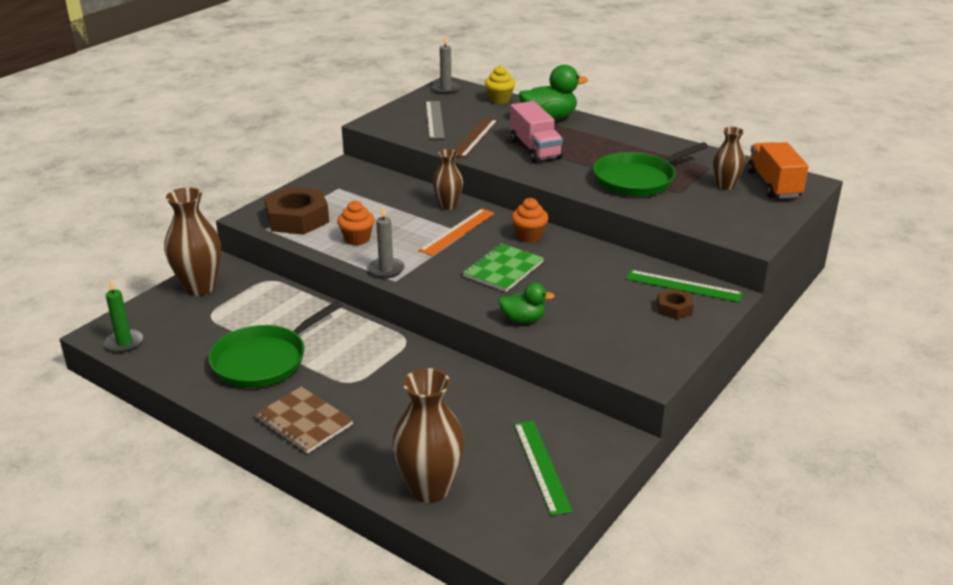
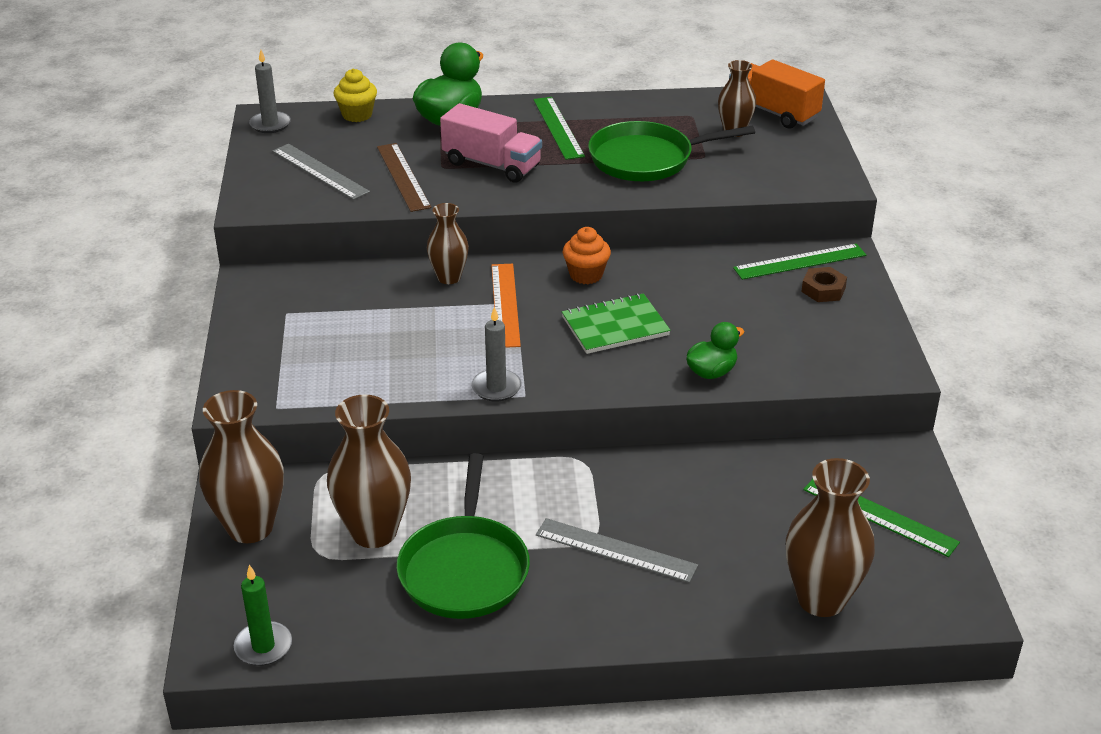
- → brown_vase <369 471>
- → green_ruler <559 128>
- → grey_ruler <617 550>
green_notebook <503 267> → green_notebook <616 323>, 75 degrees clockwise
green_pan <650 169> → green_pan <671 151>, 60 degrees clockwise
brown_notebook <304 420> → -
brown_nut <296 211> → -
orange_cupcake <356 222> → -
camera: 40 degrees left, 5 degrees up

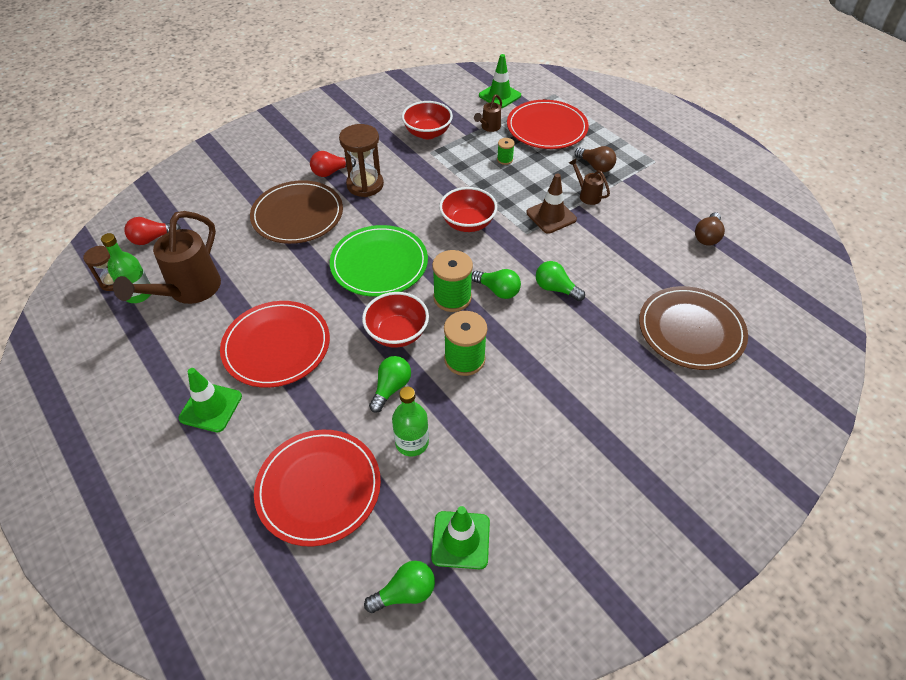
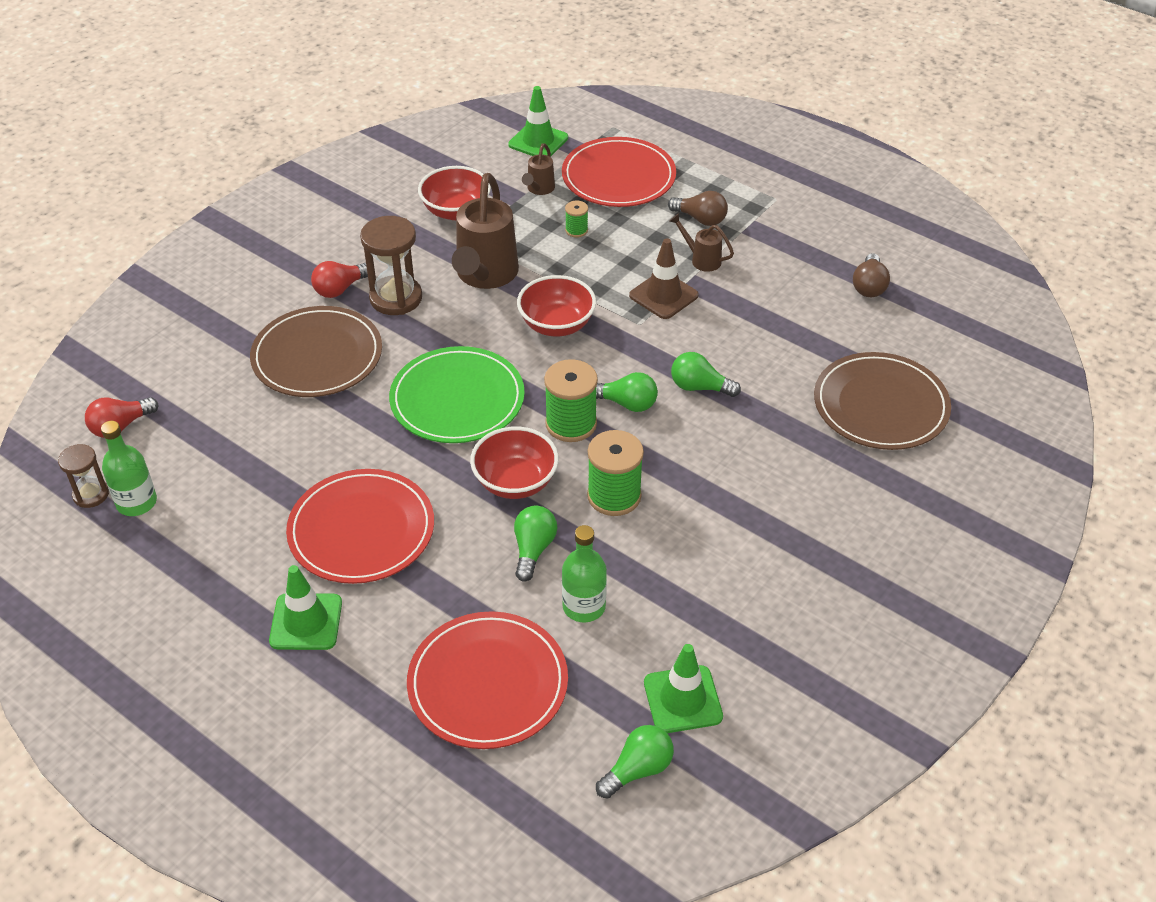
brown_watering_can <167 257> → brown_watering_can <485 231>, relocated
camera: 15 degrees left, 5 degrees down

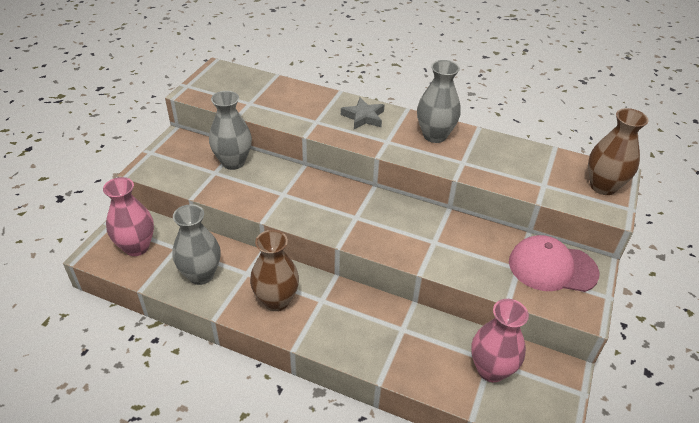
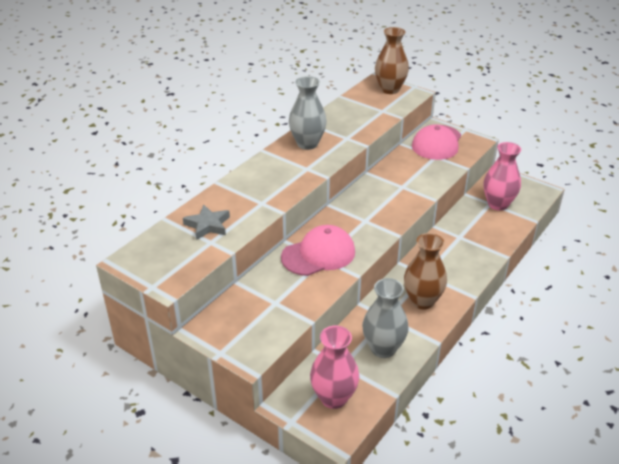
grey_star <362 113> → grey_star <206 222>, relocated
- → pink_cap <318 250>
grey_vase <230 130> → -
camera: 75 degrees left, 5 degrees down

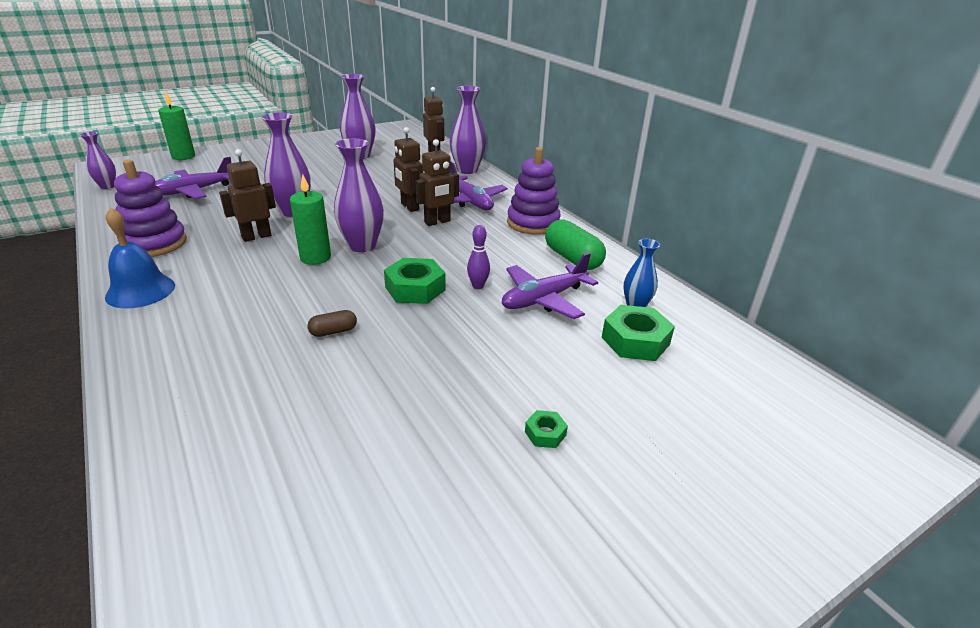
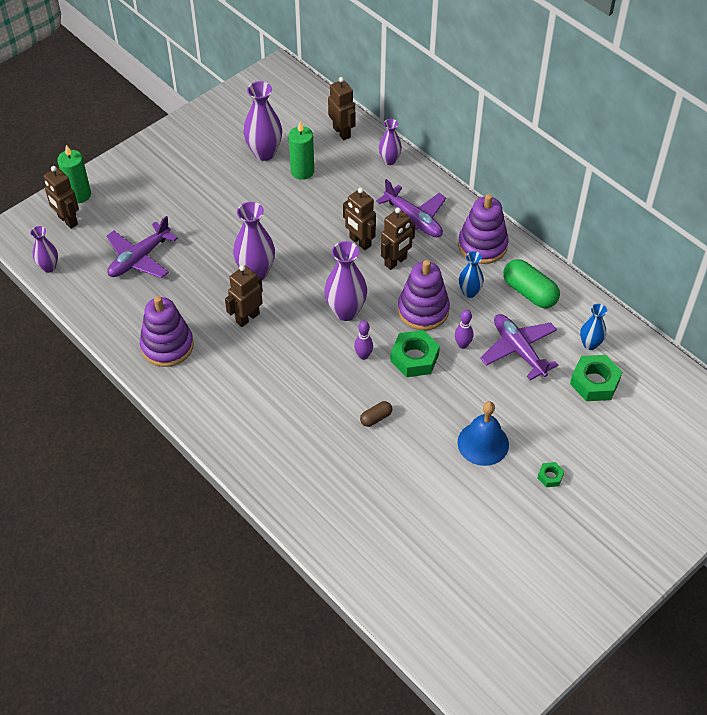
- → brown_robot <61 197>
green_candle <310 219> → green_candle <301 150>, relocated
- → purple_bowling_pin <363 340>
purple_vase <468 130> → purple_vase <390 142>, x0.59
- → purple_stacking_toy <424 295>
blue_bell <140 258> → blue_bell <483 433>, relocated
- → blue_vase <471 274>
purple_plane <550 286> → purple_plane <519 347>, 105 degrees clockwise
camera: 10 degrees left, 20 degrees up

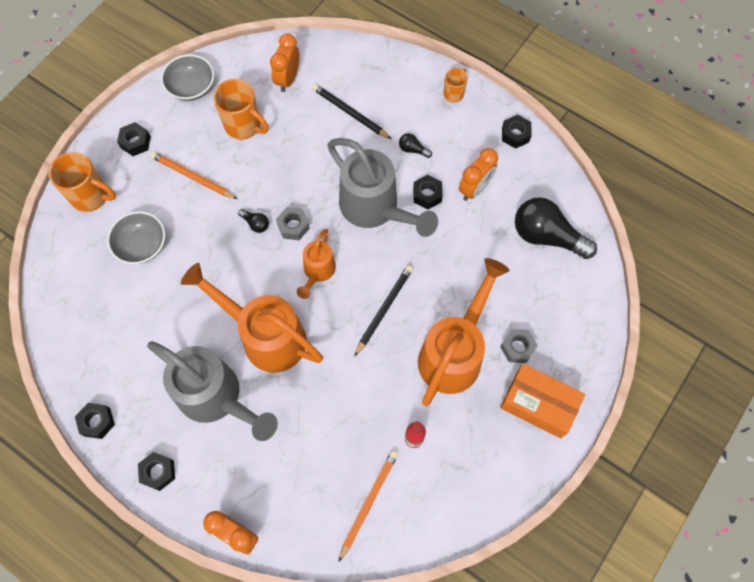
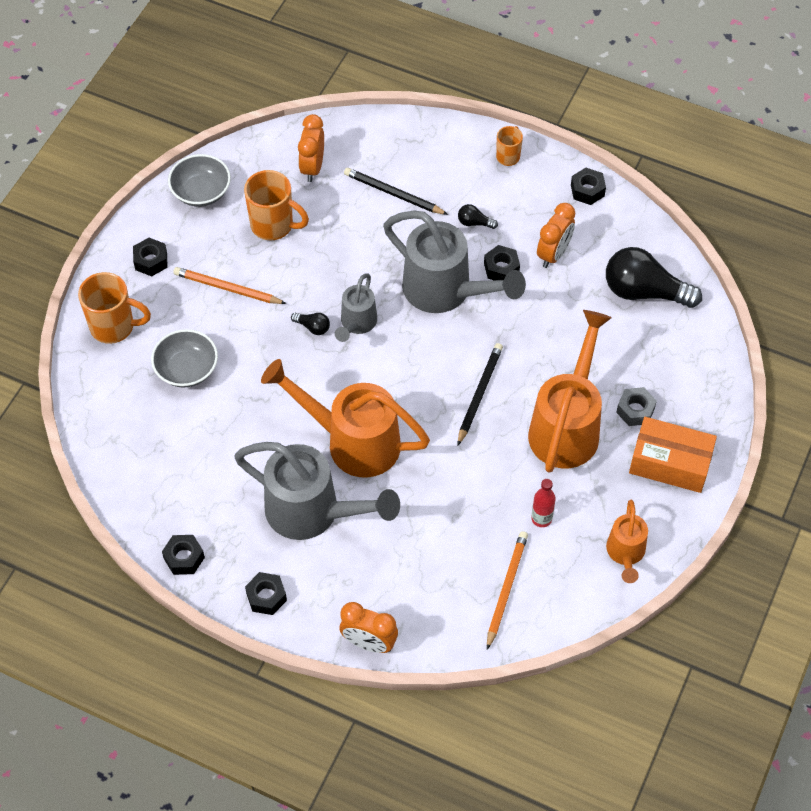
grey_nut <293 223> → grey_watering_can <356 307>
orange_watering_can <316 264> → orange_watering_can <627 541>, relocated
camera: 10 degrees left, 10 degrees down

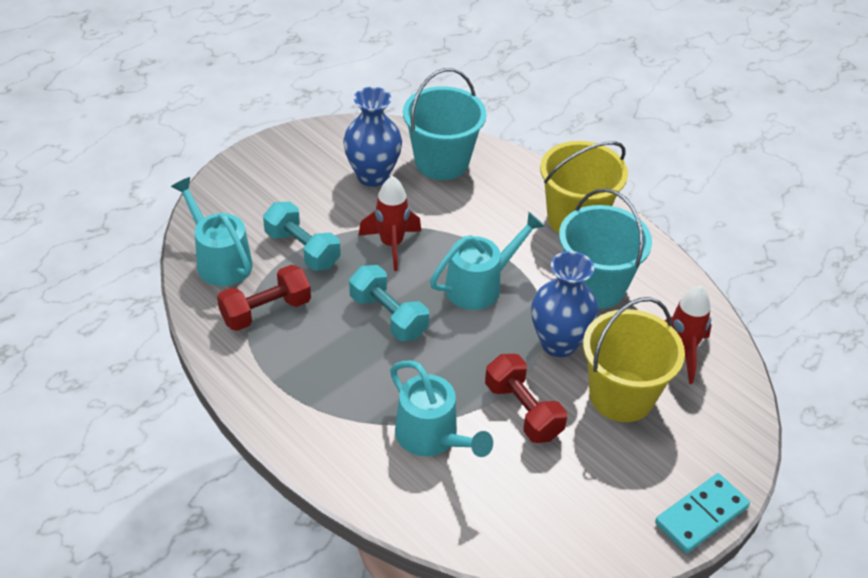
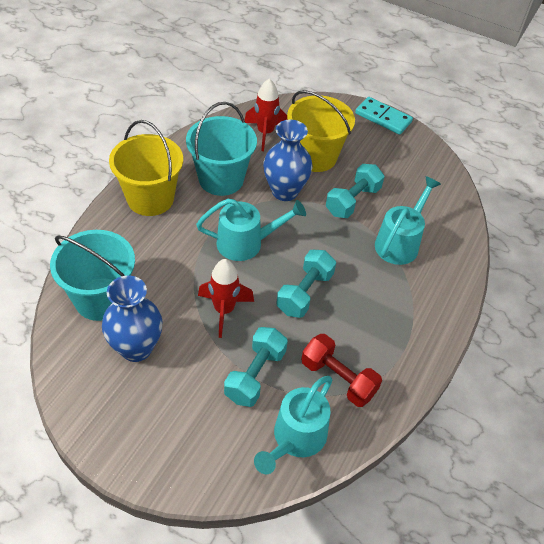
turquoise_watering_can <487 261> → turquoise_watering_can <251 230>, 135 degrees clockwise
red_dumbbell <526 398> → turquoise_dumbbell <355 191>
camera: 110 degrees left, 5 degrees up

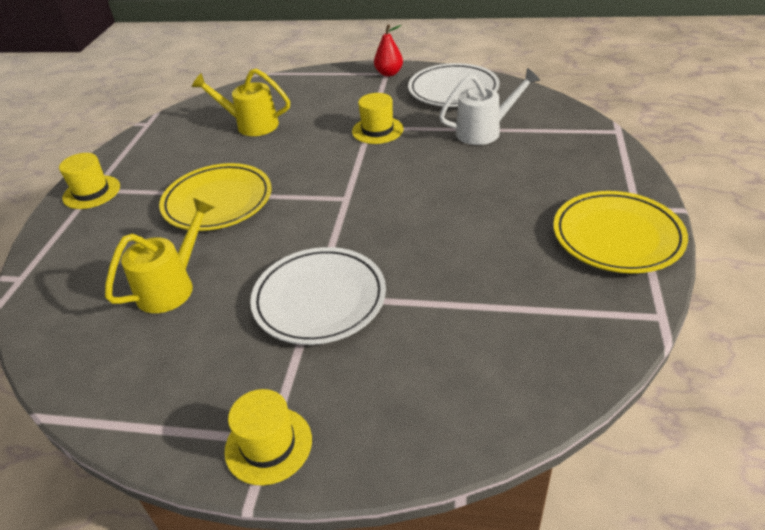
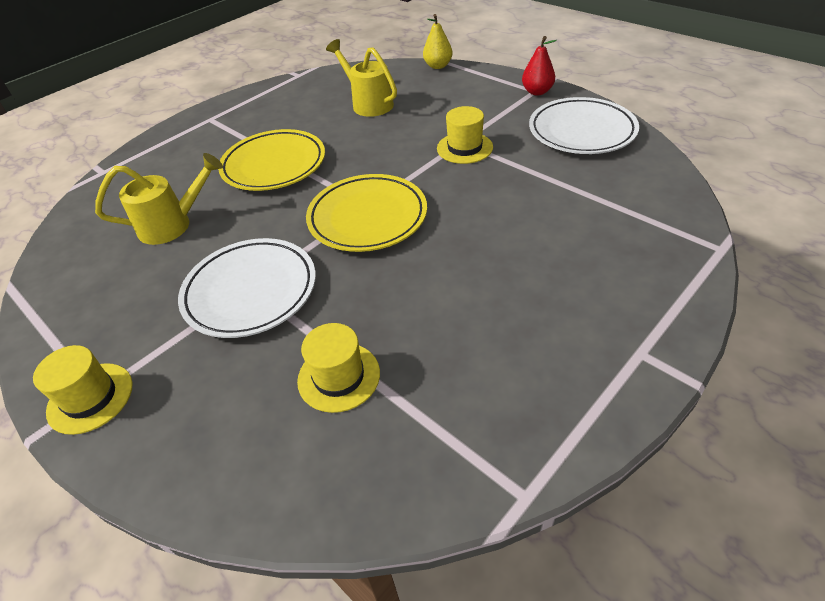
yellow_hat <89 181> → yellow_hat <338 368>, relocated
yellow_plate <620 232> → yellow_plate <366 213>, relocated
- → yellow_pear <438 41>
white_watering_can <489 106> → -
camera: 35 degrees right, 5 degrees up

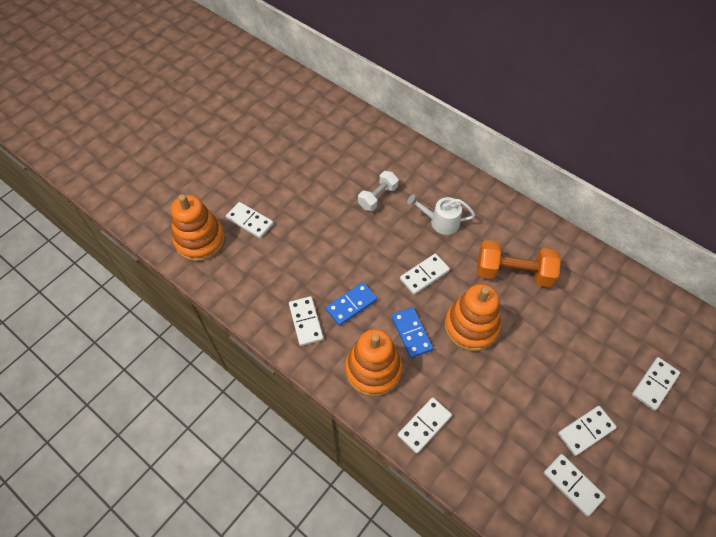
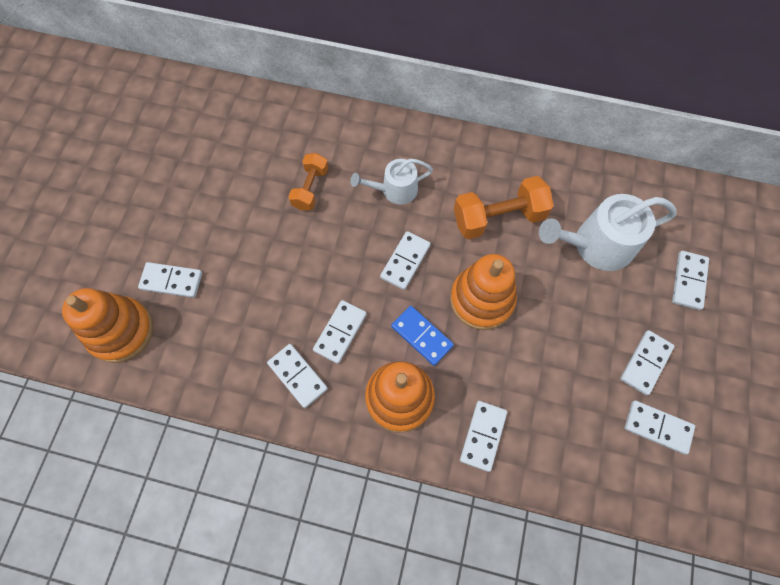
white_dumbbell <378 191> → orange_dumbbell <308 182>
blue_domino <351 304> → white_domino <340 332>
- → white_watering_can <608 232>
camera: 25 degrees left, 10 degrees up

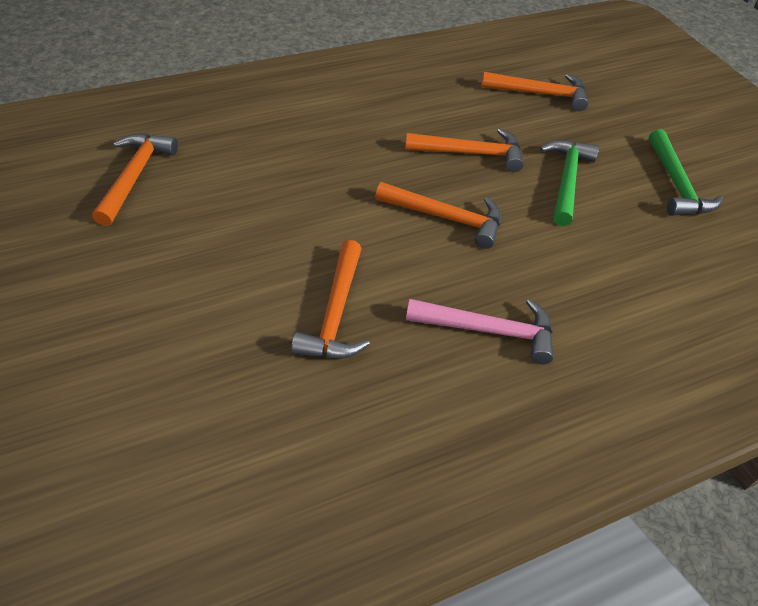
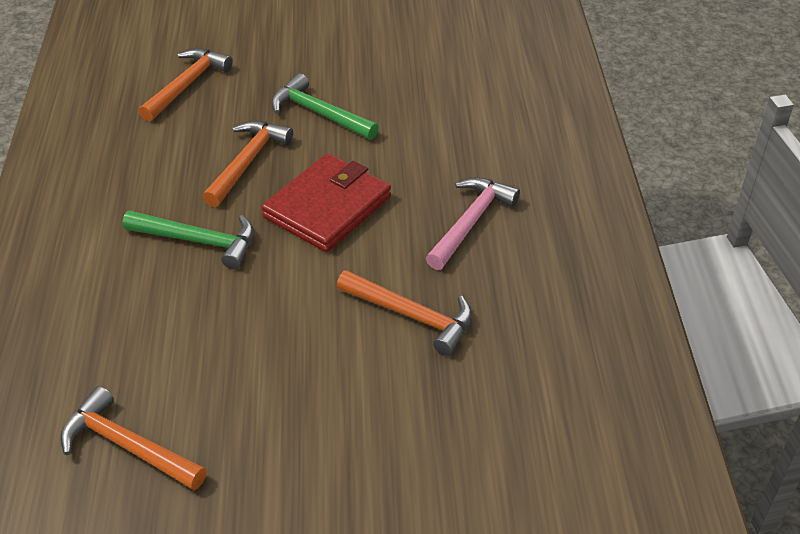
green_hammer <686 172> → green_hammer <188 239>, relocated
orange_hammer <438 215> → red_wallet <326 202>
camera: 65 degrees left, 5 degrees down

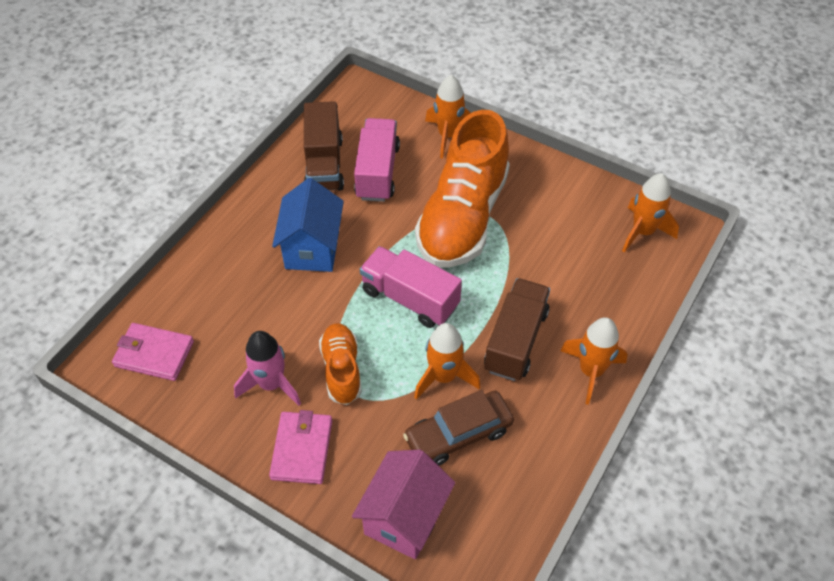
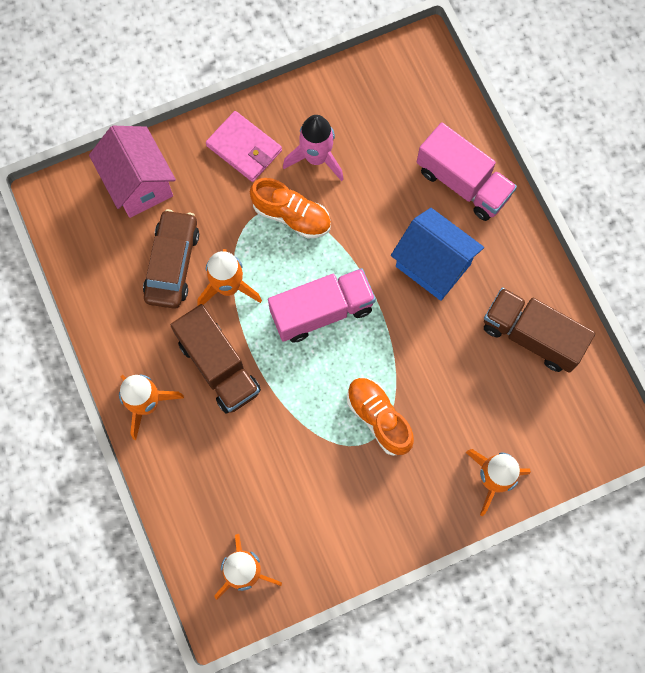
orange_shoe <462 189> → orange_shoe <380 416>, x0.50
pink_truck <377 160> → pink_truck <467 171>, relocated
pink_wallet <153 352> → -
camera: 125 degrees right, 20 degrees up

